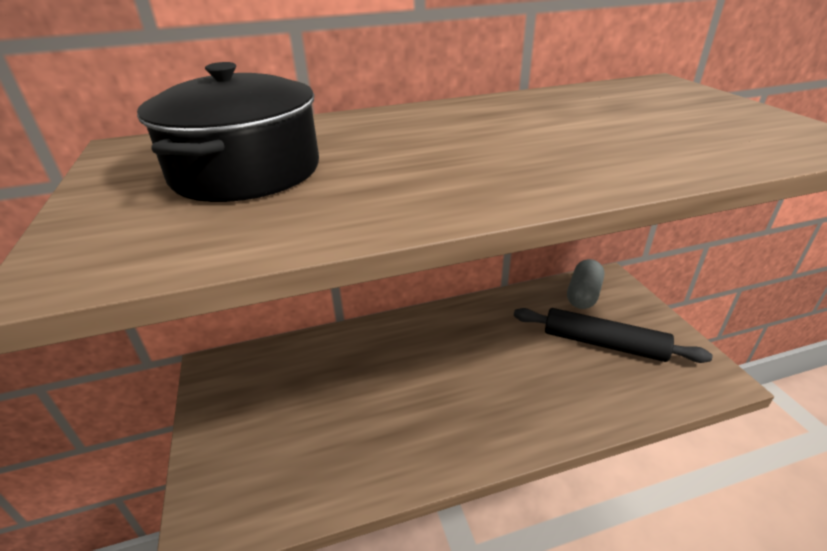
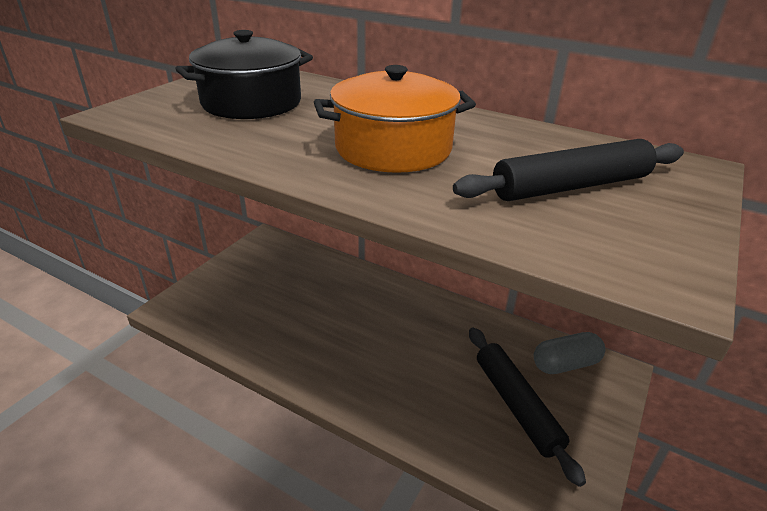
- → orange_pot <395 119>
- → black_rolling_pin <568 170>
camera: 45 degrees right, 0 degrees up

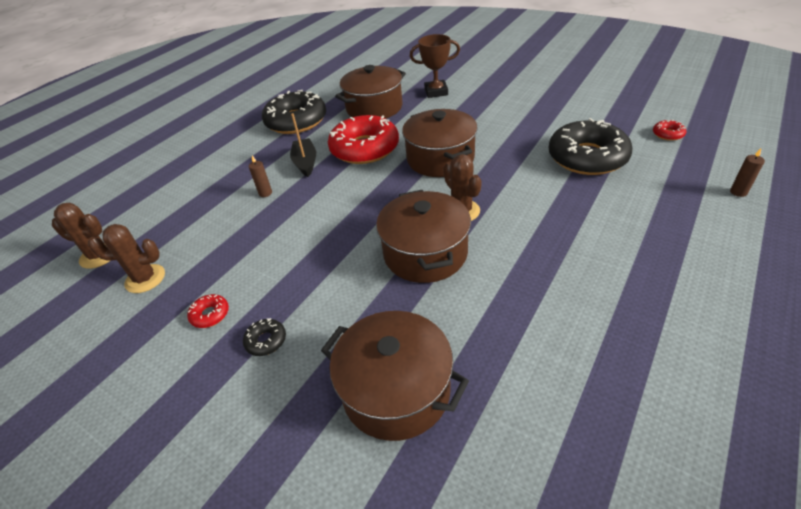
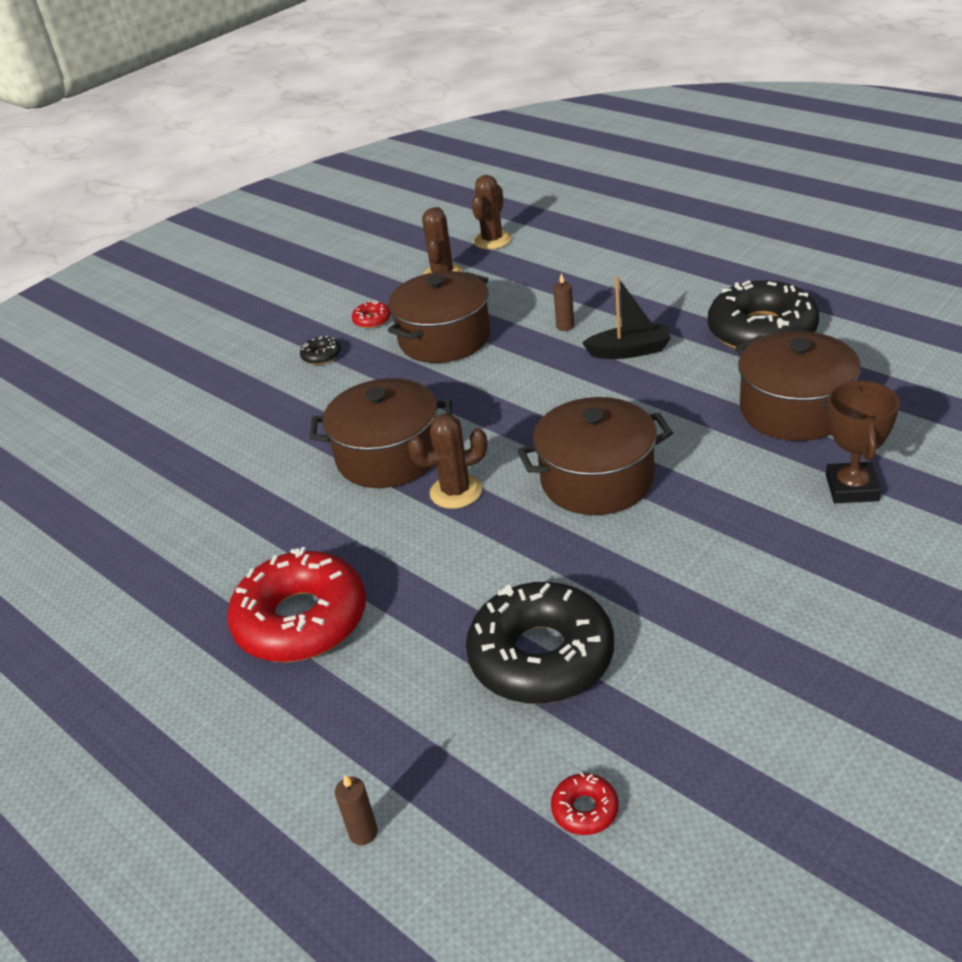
red_donut <363 139> → red_donut <296 604>, relocated
brown_pot <395 376> → brown_pot <439 317>, relocated
camera: 100 degrees right, 5 degrees down

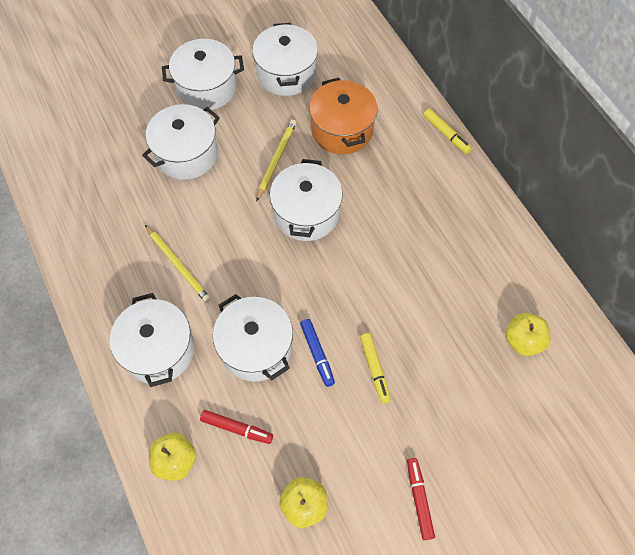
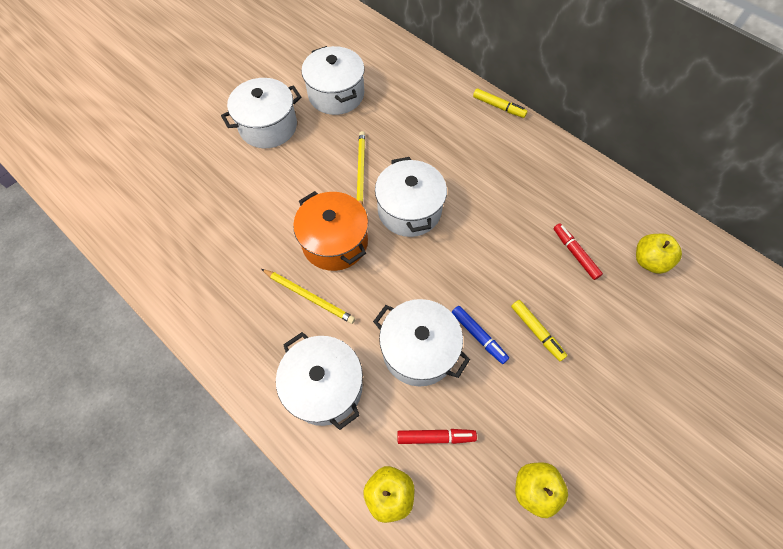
orange_pot <343 116> → orange_pot <330 231>, relocated
red_marker <421 499> → red_marker <578 251>, relocated
white_pot <181 142> → -
camera: 20 degrees left, 0 degrees up

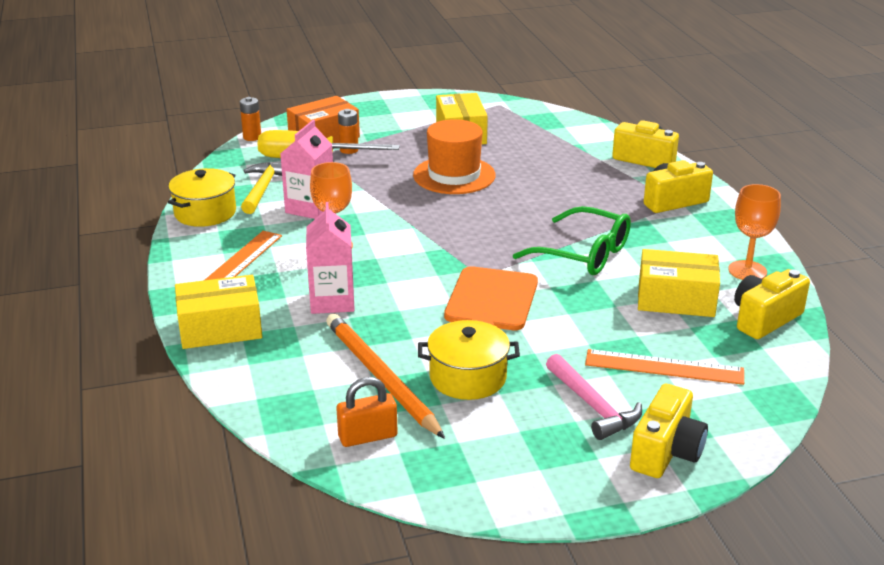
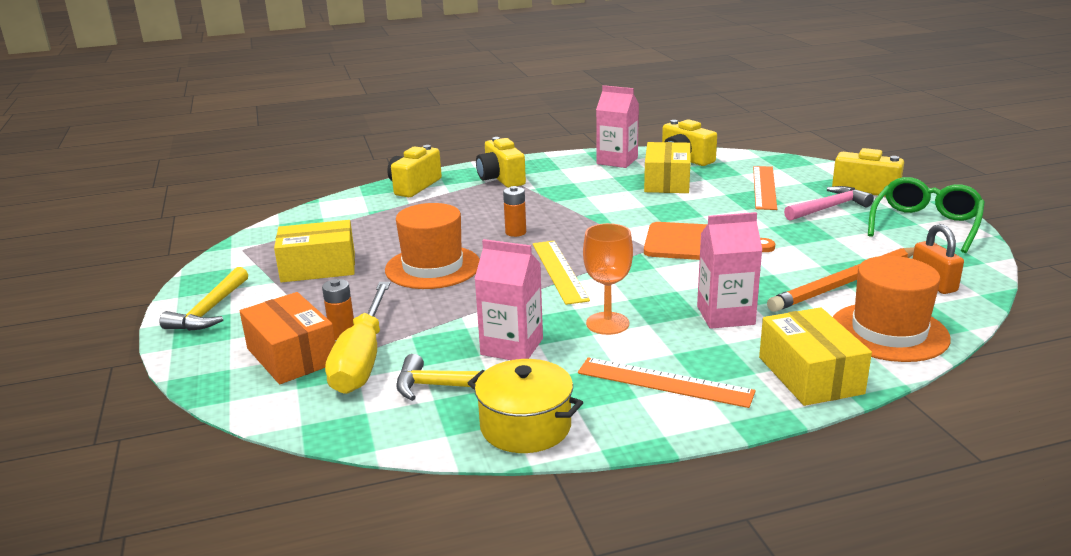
- → yellow_hammer <203 299>
orange_battery <250 119> → orange_battery <514 211>, relocated
- → yellow_ruler <561 273>
orange_goblet <754 232> → pink_carton <617 126>
- → orange_hat <892 309>
green_glasses <572 240> → green_glasses <926 215>, relocated
yellow_pot <469 360> → -
camera: 90 degrees left, 5 degrees down

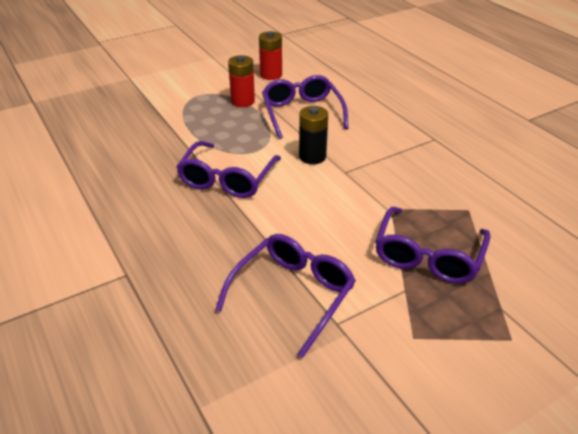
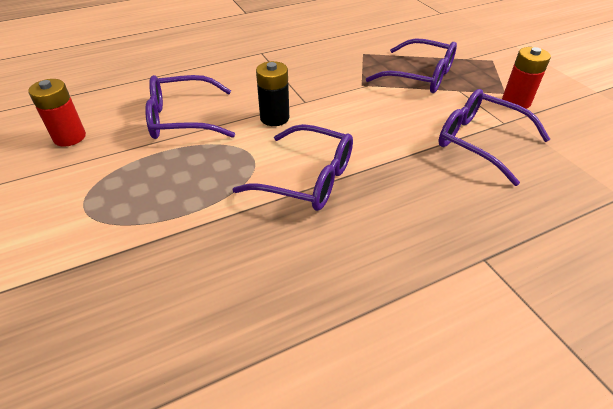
red_battery <241 81> → red_battery <526 78>, relocated
camera: 85 degrees left, 5 degrees up

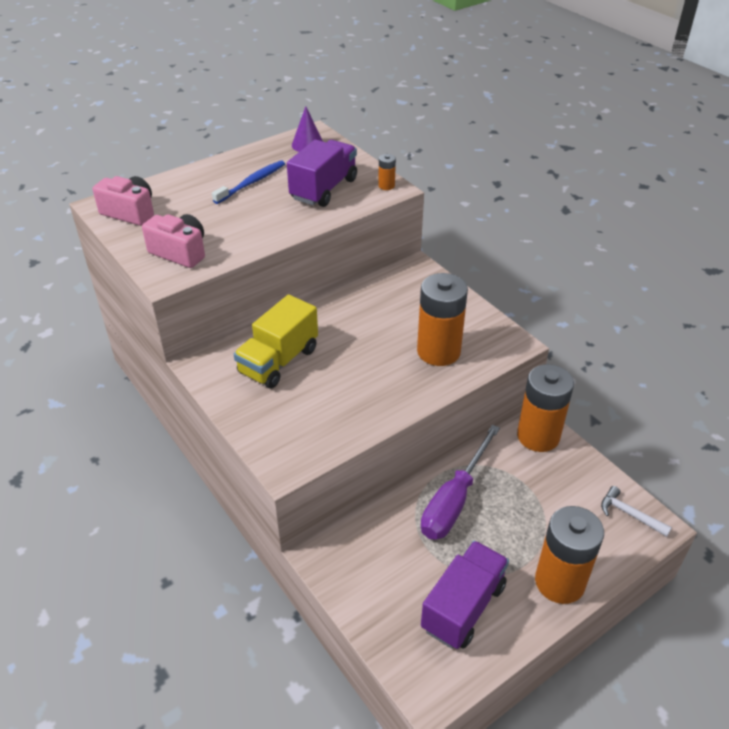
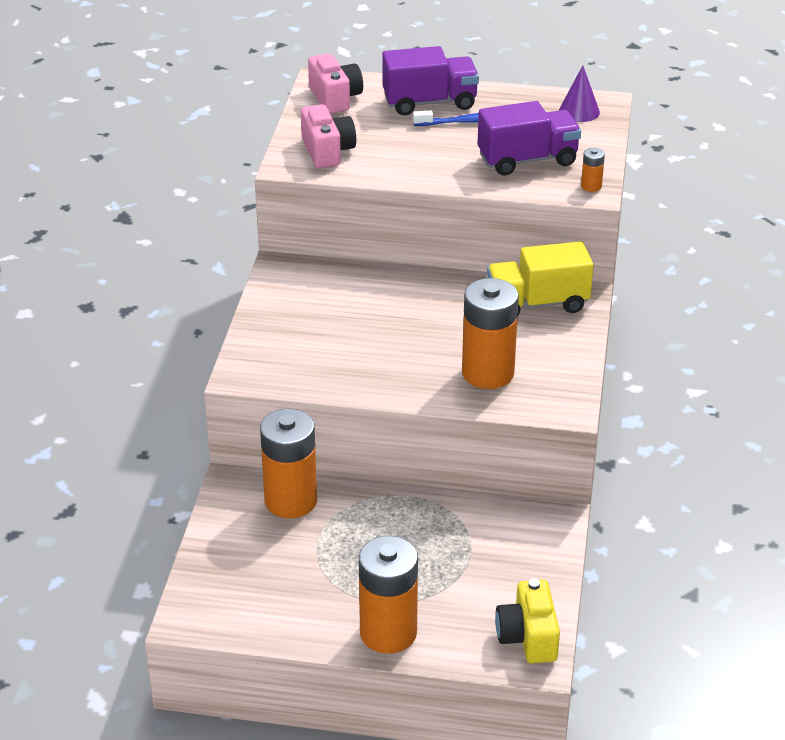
orange_battery <545 408> → orange_battery <288 463>, relocated
purple_truck <465 595> → purple_truck <430 80>, relocated
yellow_truck <276 341> → yellow_truck <540 279>, relocated
white_hammer <636 511> → yellow_camera <527 621>
purple_screwdriver <460 482> → -
camera: 45 degrees right, 5 degrees down

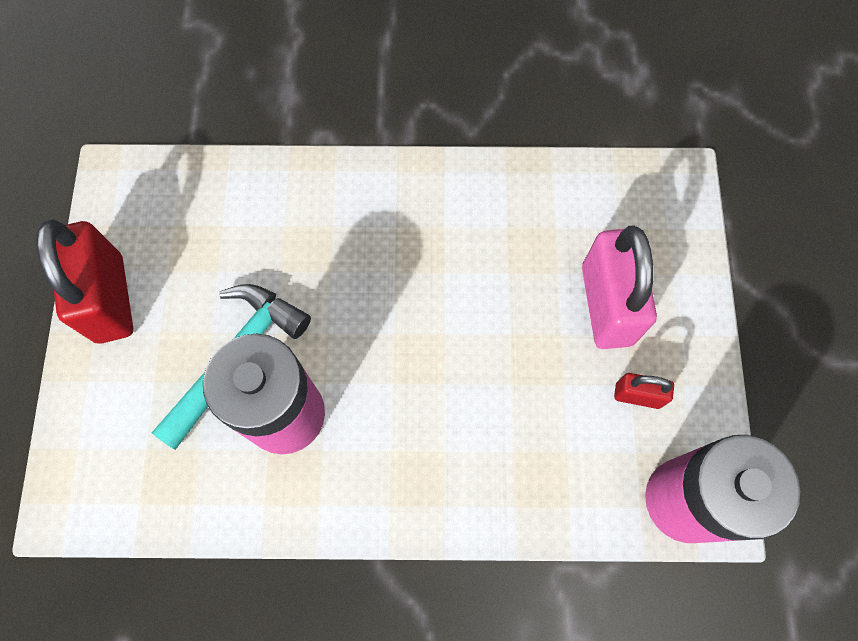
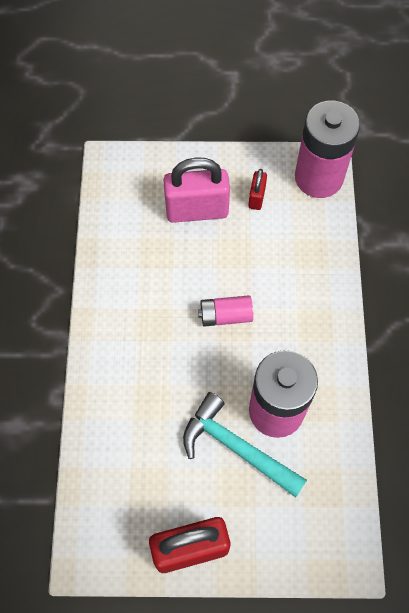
- → pink_battery <225 311>
camera: 90 degrees left, 5 degrees down

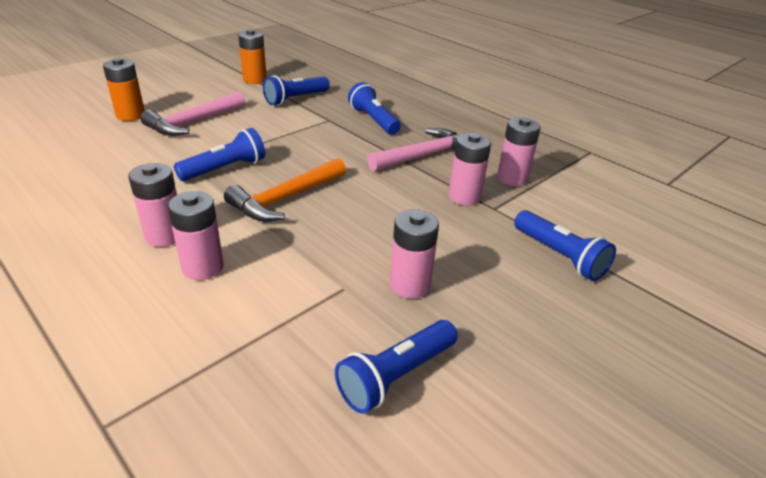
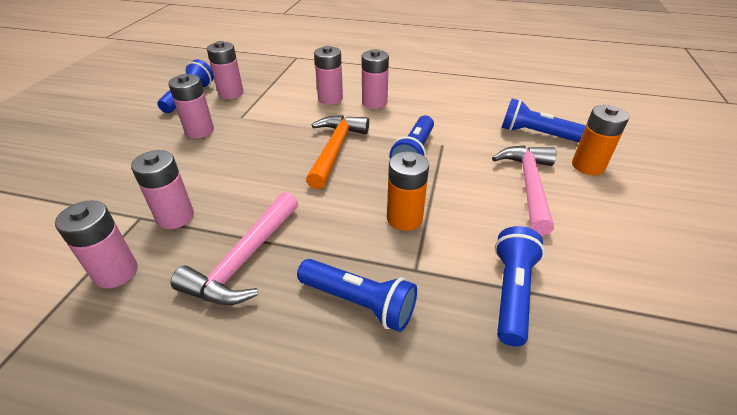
- → pink_battery <225 70>
orange_battery <252 56> → orange_battery <408 191>, relocated
blue_flashlight <565 245> → blue_flashlight <544 120>, relocated
camera: 150 degrees right, 5 degrees up

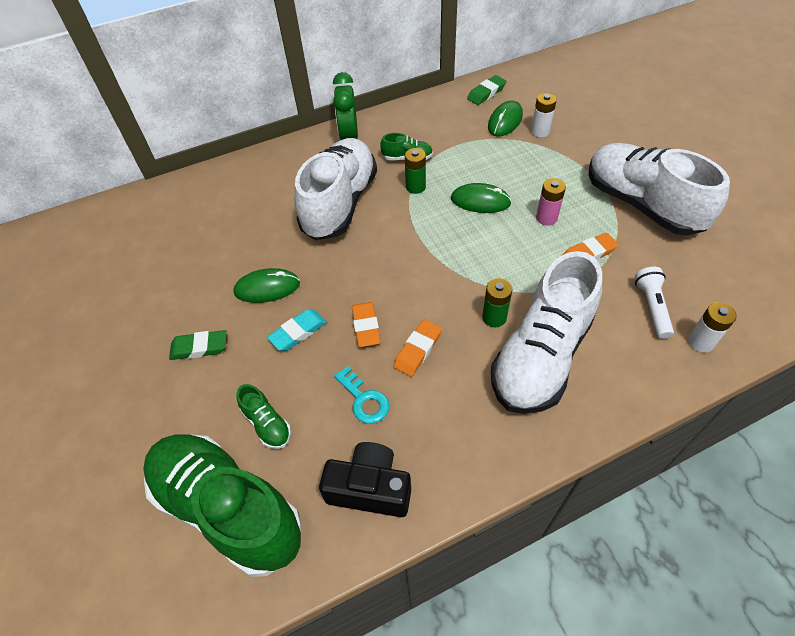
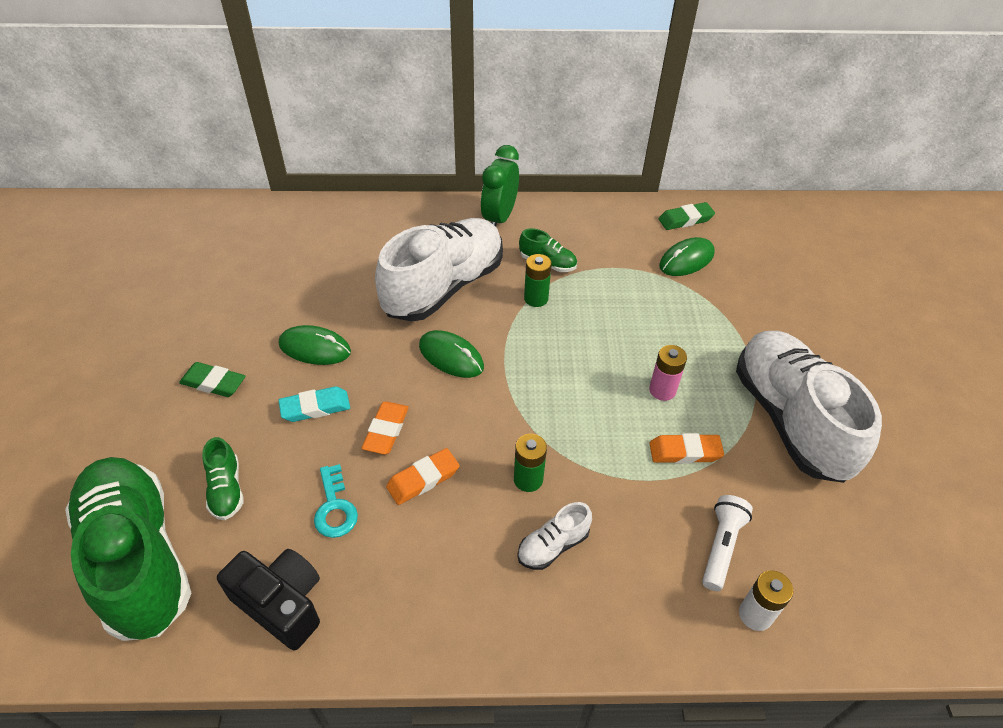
green_mouse <481 198> → green_mouse <451 354>, relocated
white_shoe <546 332> → white_shoe <554 536>, x0.41
white_battery <544 115> → -
camera: 20 degrees right, 5 degrees down

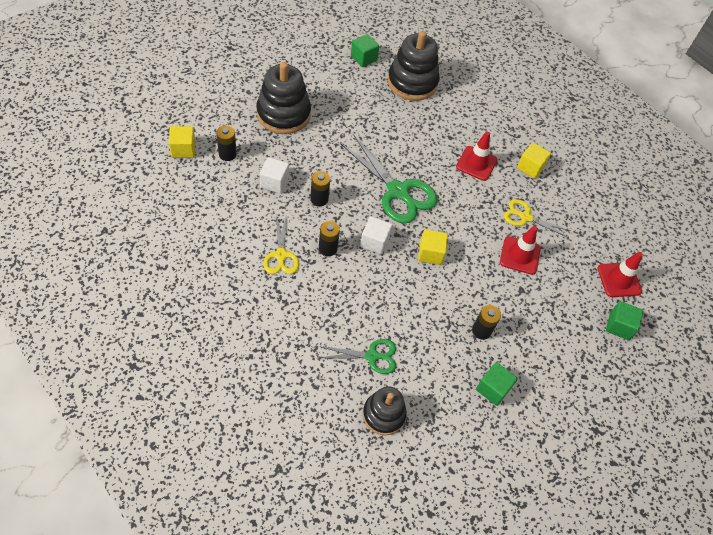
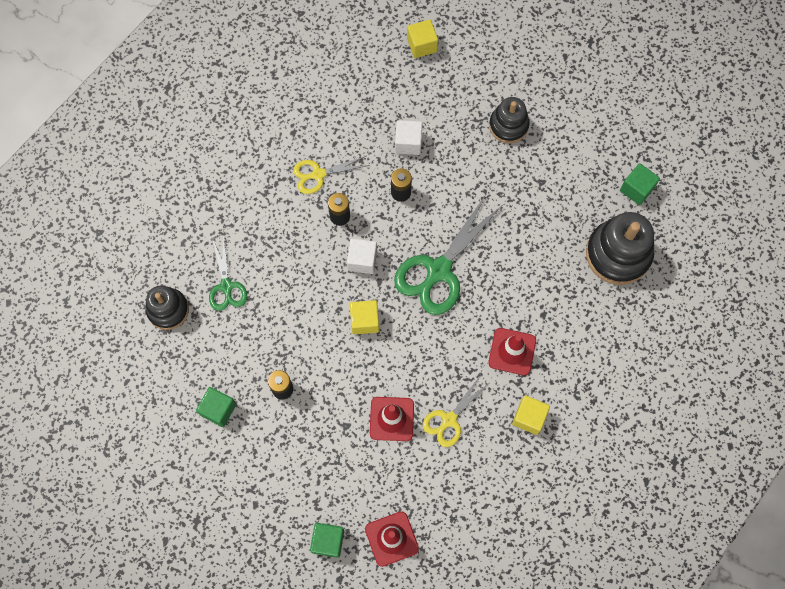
yellow_scissors <537 218> → yellow_scissors <456 411>, 150 degrees counterclockwise
black_stacking_toy <283 98> → black_stacking_toy <509 120>, x0.63
black_battery <226 143> → -
camera: 85 degrees right, 15 degrees up

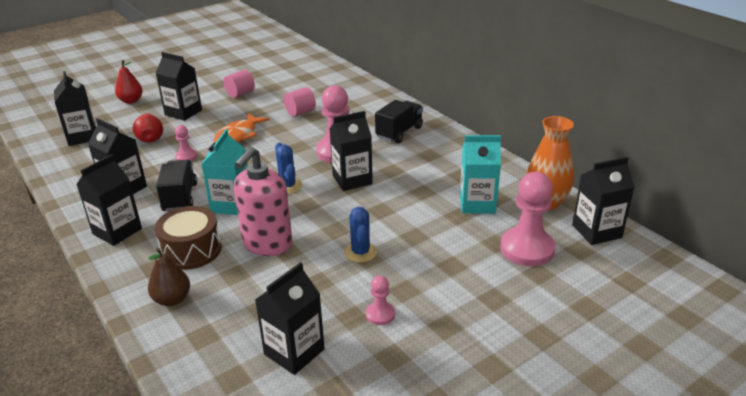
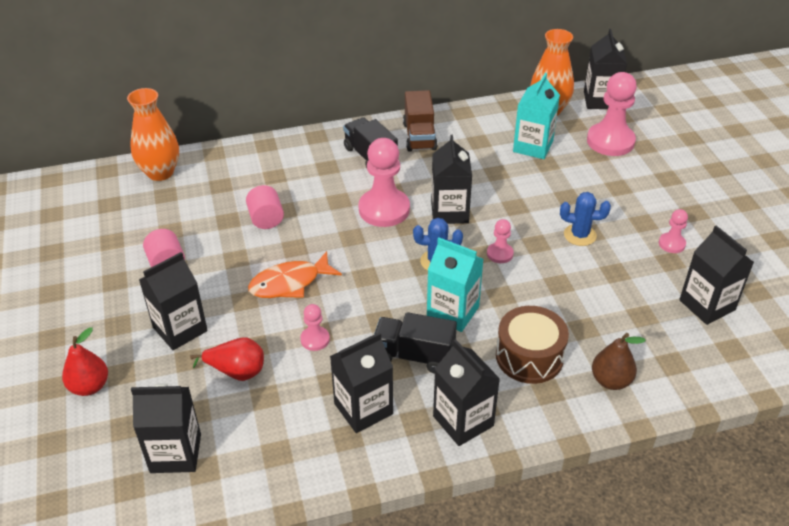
- → orange_vase <153 134>
orange_fish <242 128> → orange_fish <295 274>, 105 degrees clockwise
- → brown_truck <420 121>
- → pink_pawn <500 241>
pink_soap_dispenser <263 201> → -
camera: 70 degrees left, 10 degrees up

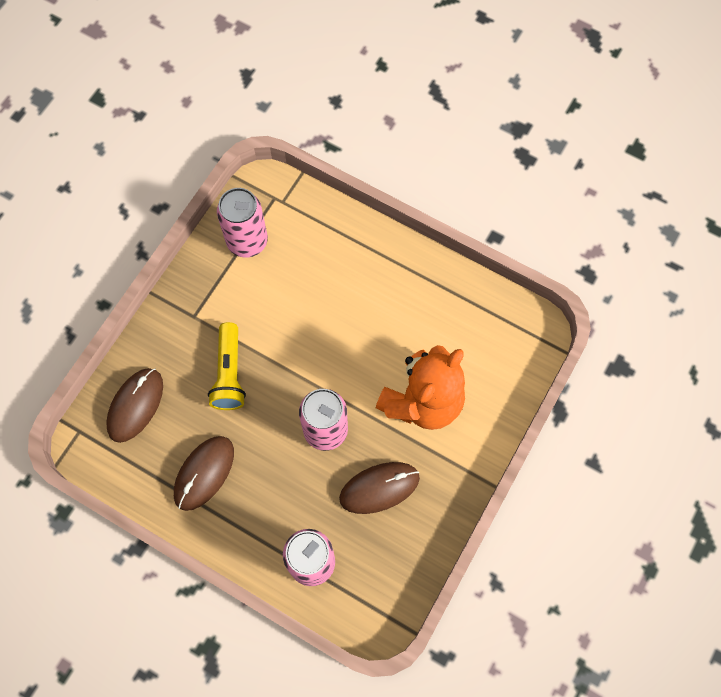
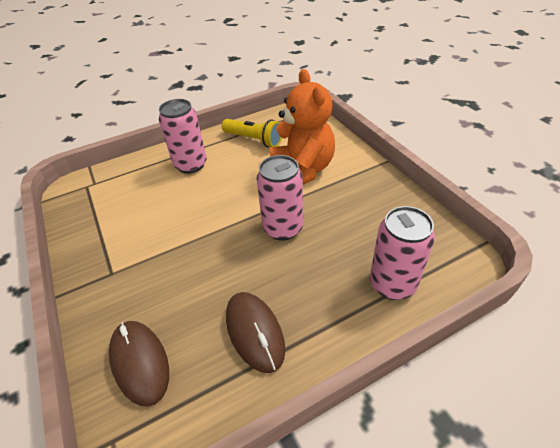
pink_can <242 223> → pink_can <183 136>, relocated
yellow_flashlight <227 366> → yellow_flashlight <252 133>, relocated
brown_mouse <379 488> → -
camera: 55 degrees left, 25 degrees down

